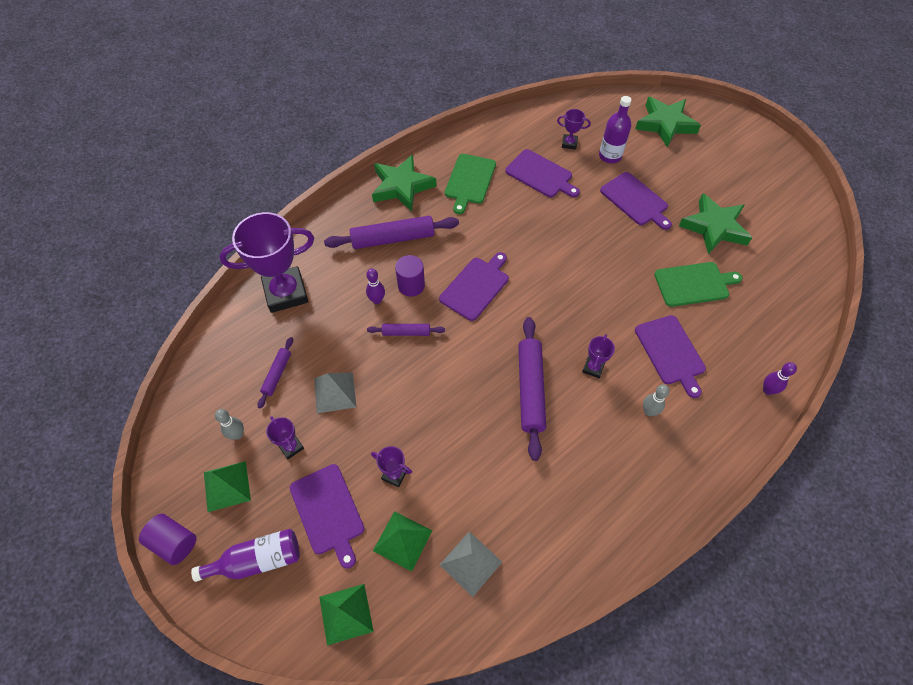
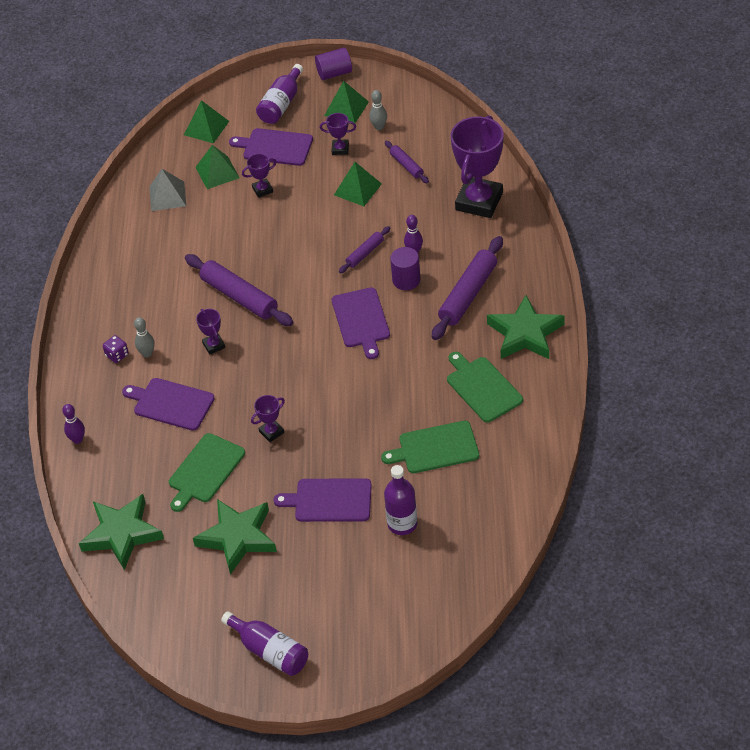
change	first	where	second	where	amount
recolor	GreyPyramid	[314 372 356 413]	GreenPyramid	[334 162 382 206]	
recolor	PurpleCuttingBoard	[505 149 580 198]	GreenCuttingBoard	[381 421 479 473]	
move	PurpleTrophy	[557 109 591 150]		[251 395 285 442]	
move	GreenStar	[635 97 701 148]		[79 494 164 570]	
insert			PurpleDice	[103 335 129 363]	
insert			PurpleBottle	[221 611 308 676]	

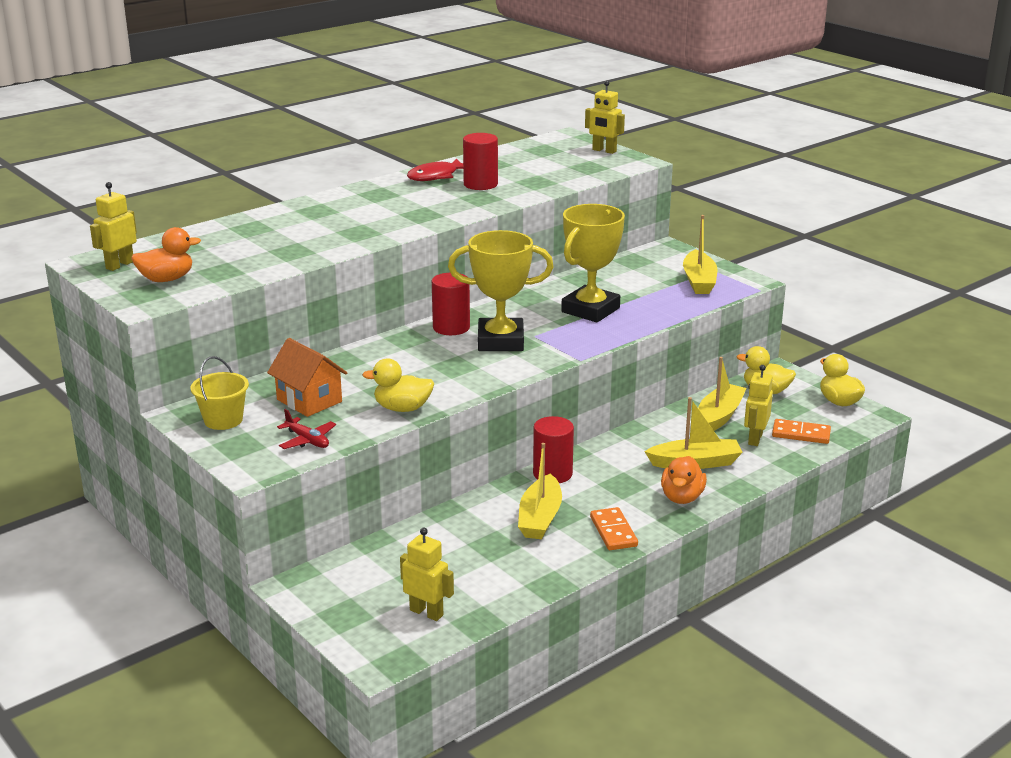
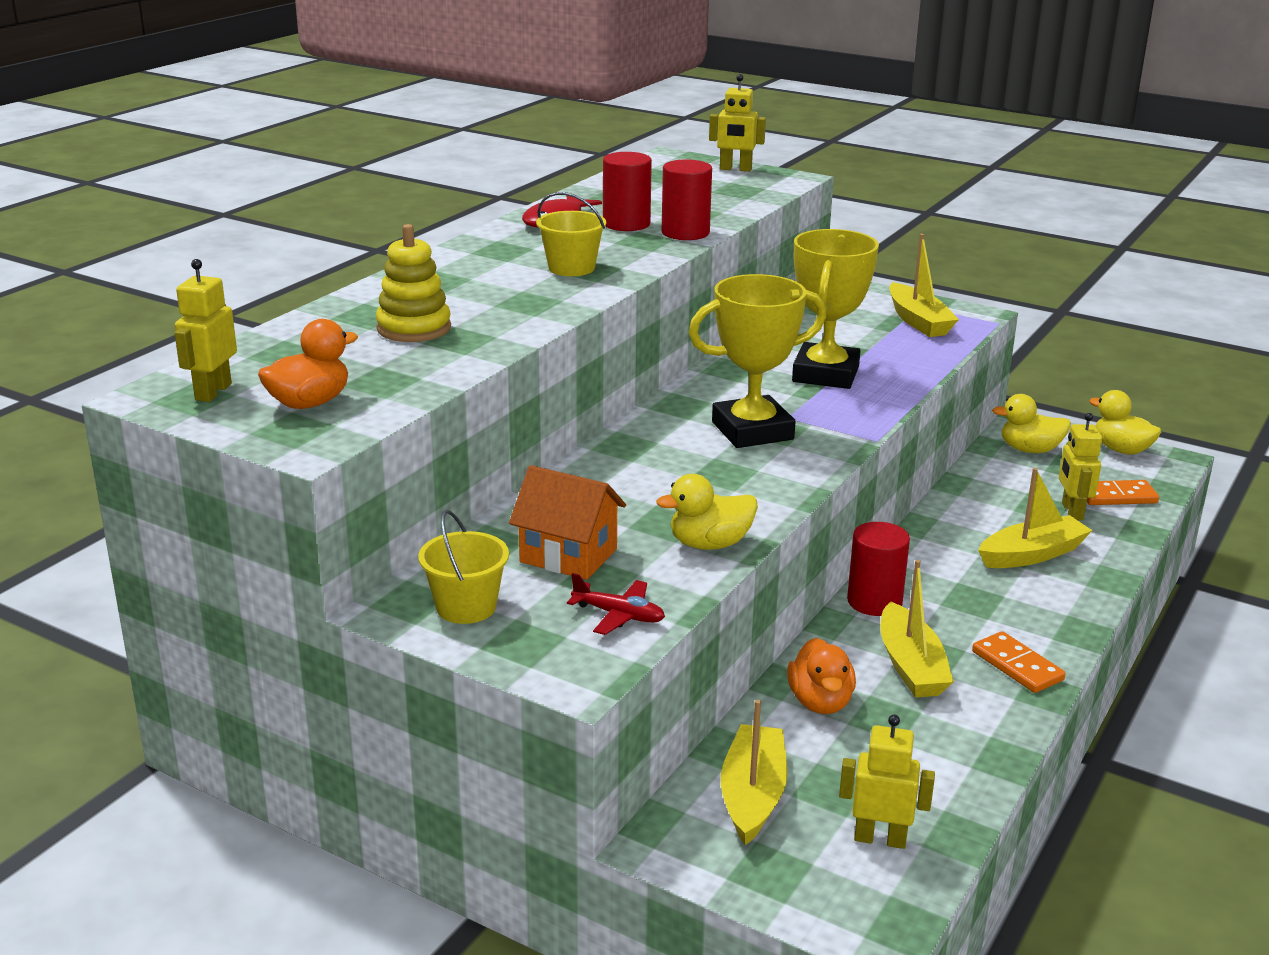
change	first	where	second	where	amount
move	RedCylinder	[432 273 470 335]		[662 159 712 240]	
move	OrangeDuck	[661 456 707 504]		[787 638 856 714]	
move	YellowBoat	[698 357 747 431]		[721 700 787 845]	
insert			YellowStackingToy	[376 224 451 342]	
insert			YellowBucket	[536 192 606 276]	

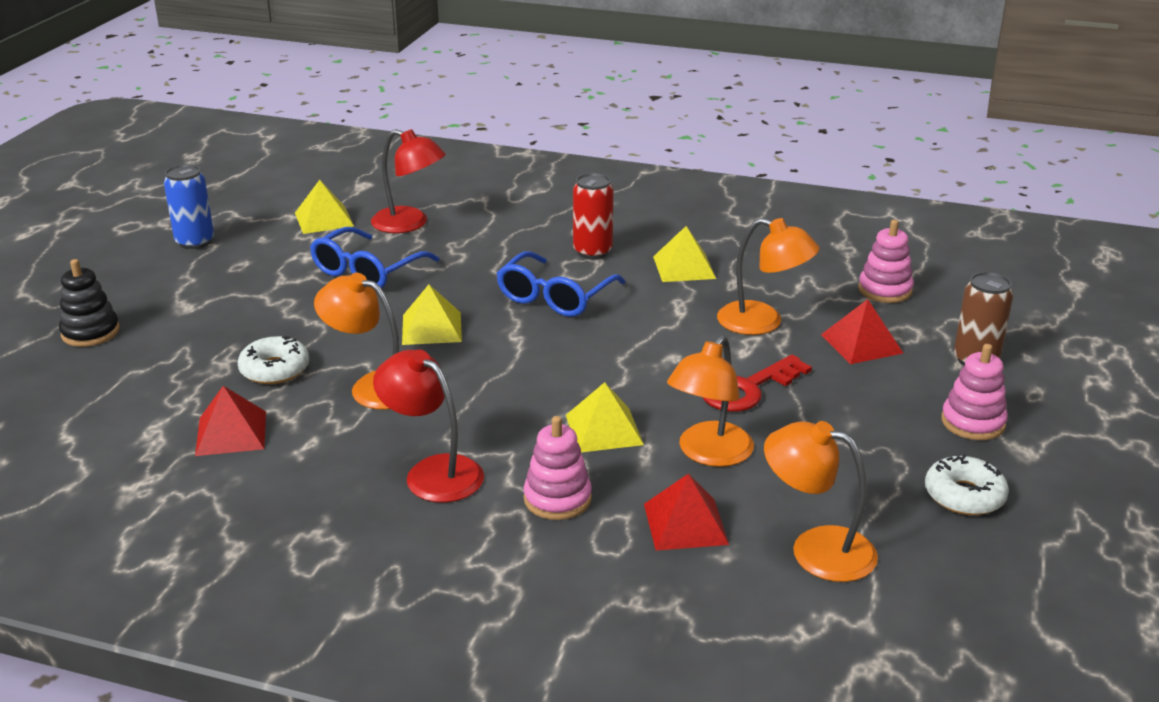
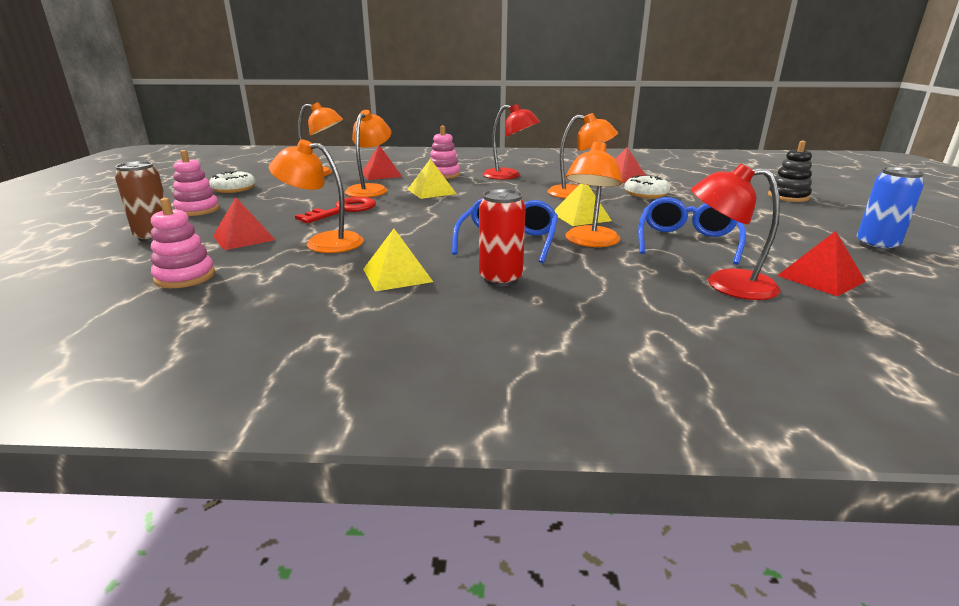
change	first	where	second	where	amount
recolor	YellowPyramid	[295 180 354 234]	RedPyramid	[777 231 866 296]	
insert			OrangeLamp	[565 141 622 247]	

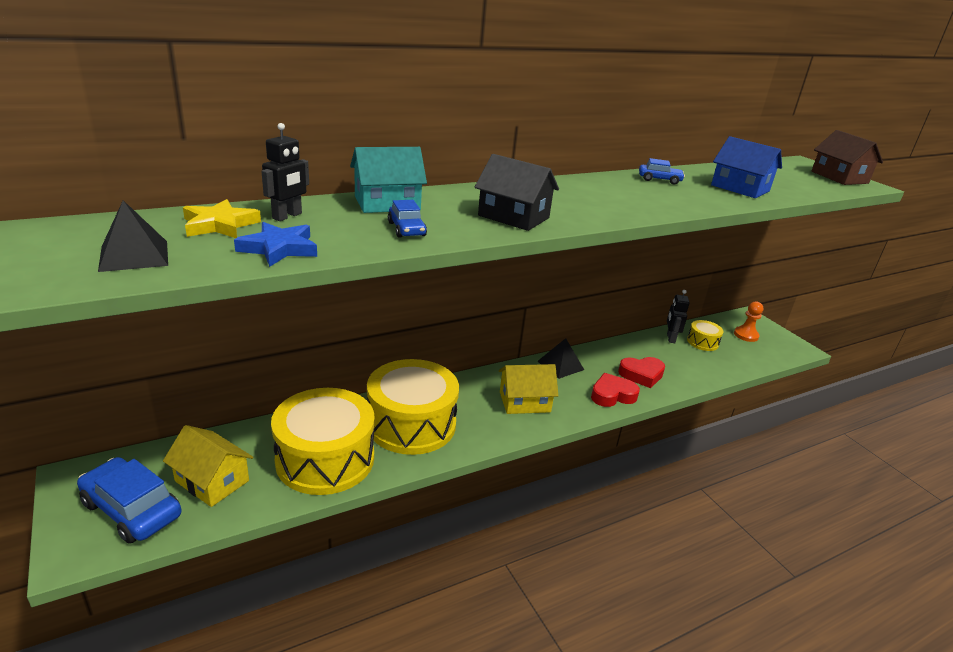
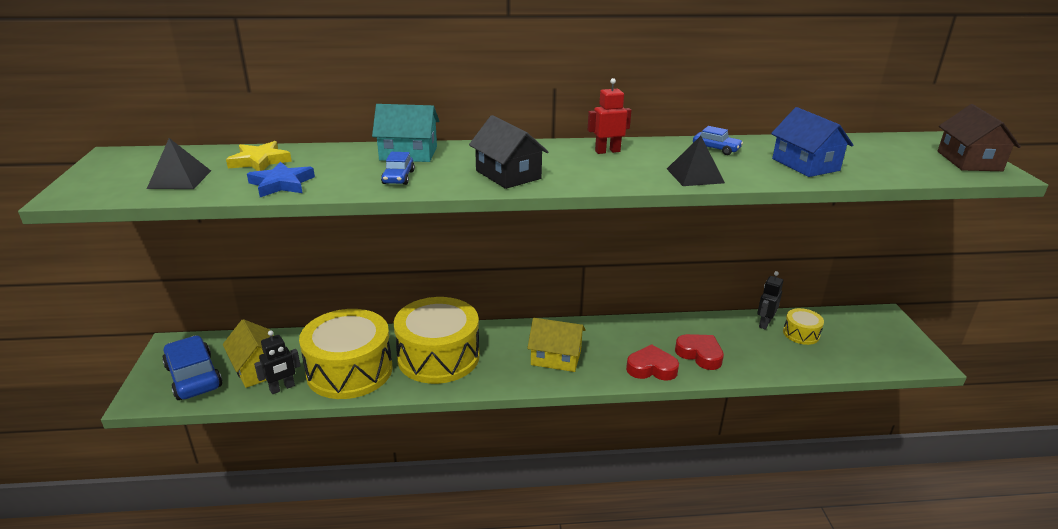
change	first	where	second	where	amount
move	BlackRobot	[262 123 309 221]		[254 330 301 394]	
move	BlackPyramid	[537 338 584 379]		[667 136 725 186]	
rotate	RedHeart	[618 357 665 388]		[675 334 724 370]	150 degrees counterclockwise
delete	OrangePawn	[734 302 763 342]			
insert			RedRobot	[588 78 631 154]	

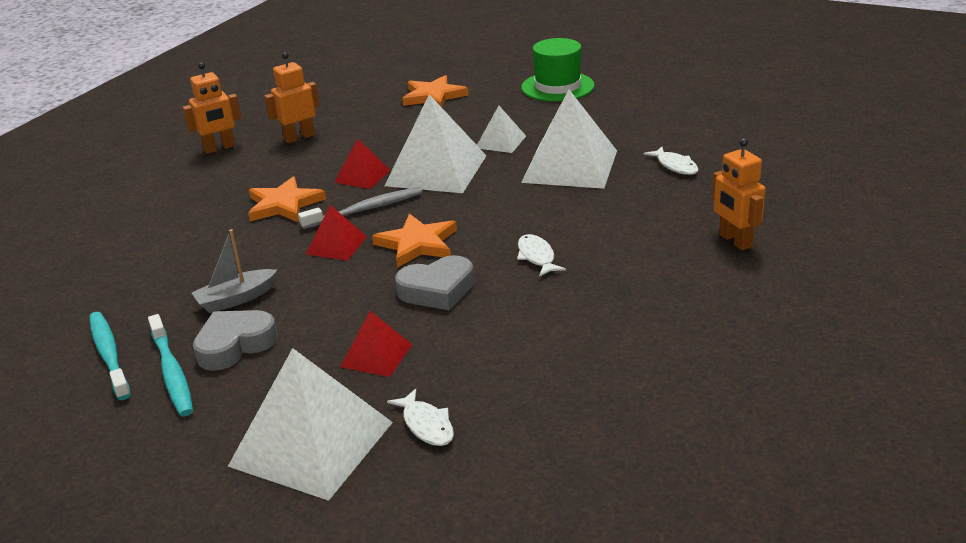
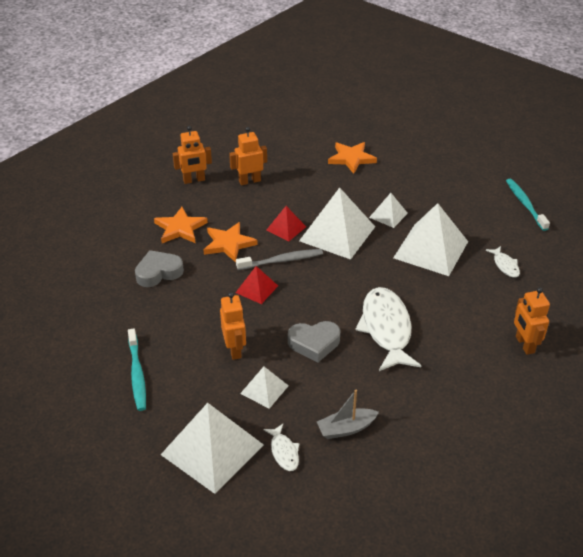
change	first	where	second	where	amount
move	TurquoiseToothbrush	[89 312 131 400]		[506 179 550 231]	
move	GreyBoat	[192 229 277 313]		[317 390 379 439]	
move	GreyHeart	[193 310 278 371]		[135 250 184 287]	
recolor	RedPyramid	[340 311 413 377]	WhitePyramid	[240 366 289 409]	
move	OrangeStar	[372 214 457 268]		[154 207 208 243]	
resize	WhiteFish	[517 234 566 277]		[356 287 421 371]	x2.17
delete	GreenHat	[521 38 595 102]			
insert			OrangeRobot	[220 292 246 360]	

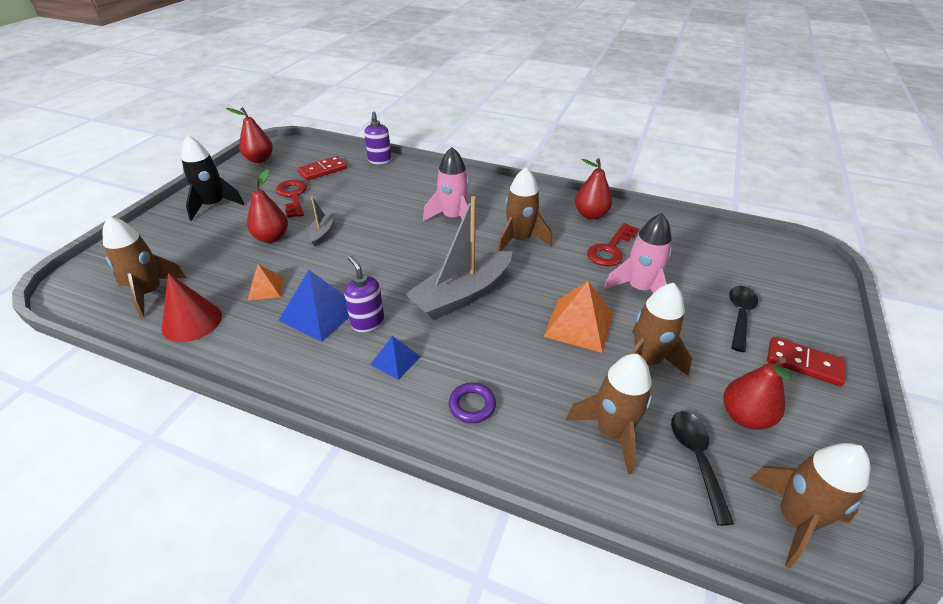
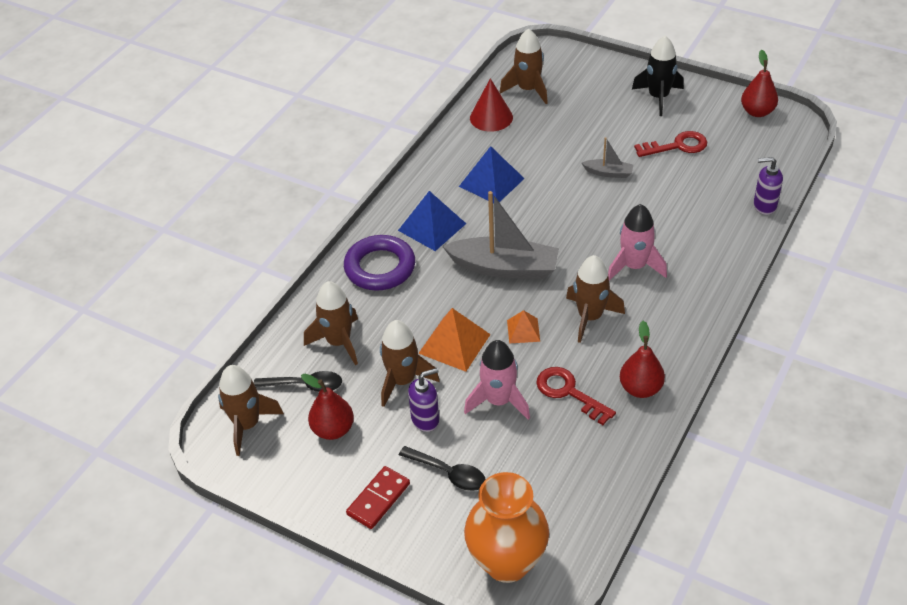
change	first	where	second	where	amount
delete	RedPear	[247 169 288 243]			
move	OrangePyramid	[248 264 284 300]		[507 310 540 343]	
delete	RedDomino	[297 156 347 181]			
move	PurpleSoapDispenser	[344 256 384 332]		[408 368 439 432]	
resize	BluePyramid	[370 336 421 380]		[398 191 466 251]	x1.73
rotate	GreyBoat	[405 196 513 320]		[442 191 559 279]	135 degrees clockwise
resize	PurpleRing	[449 383 496 423]		[344 235 415 291]	x2.02
insert			OrangeVase	[464 472 549 583]	

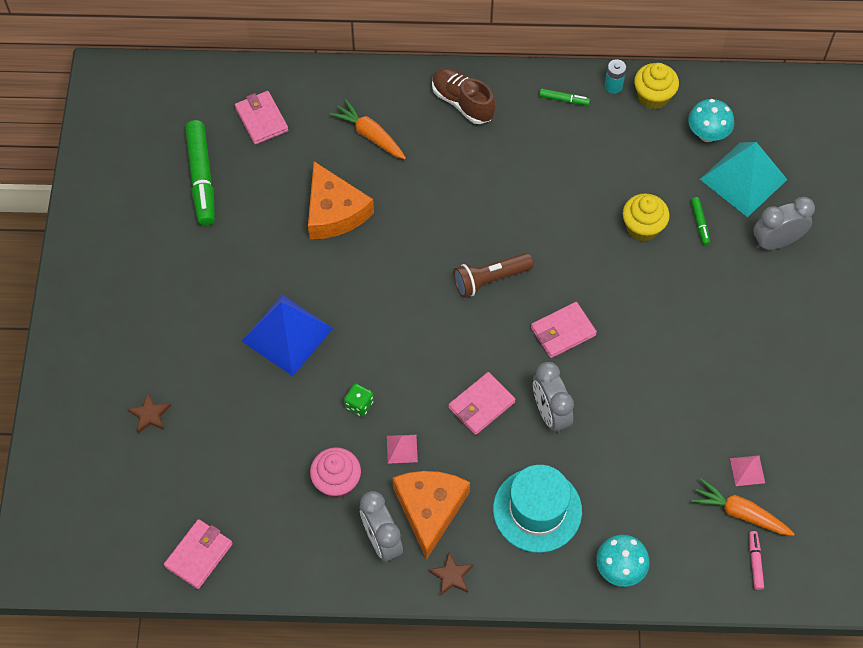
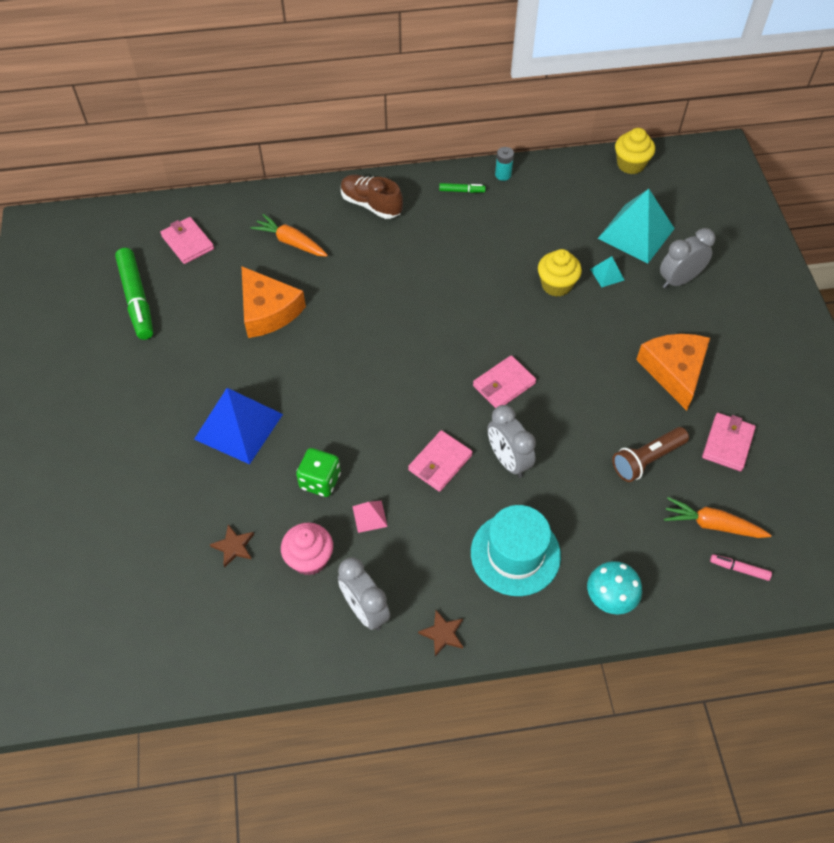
change	first	where	second	where	amount
move	BrownStar	[127 393 171 433]		[210 524 254 567]	
move	PinkWallet	[164 519 233 589]		[702 413 756 471]	
resize	GreenDice	[344 384 374 417]		[296 448 341 497]	x1.51
move	OrangeCheese	[392 471 470 560]		[636 334 710 411]	
move	BrownFlashlight	[453 253 534 298]		[612 427 689 482]	
move	YellowCupcake	[634 63 679 109]		[615 128 655 174]	
delete	TurquoiseMushroom	[688 99 734 142]			
replace	GreenMarker	[691 197 710 246]	TurquoisePyramid	[590 256 624 287]	
delete	PinkPyramid	[730 455 765 486]			
rotate	PinkMarker	[749 531 764 590]		[710 554 772 581]	60 degrees counterclockwise

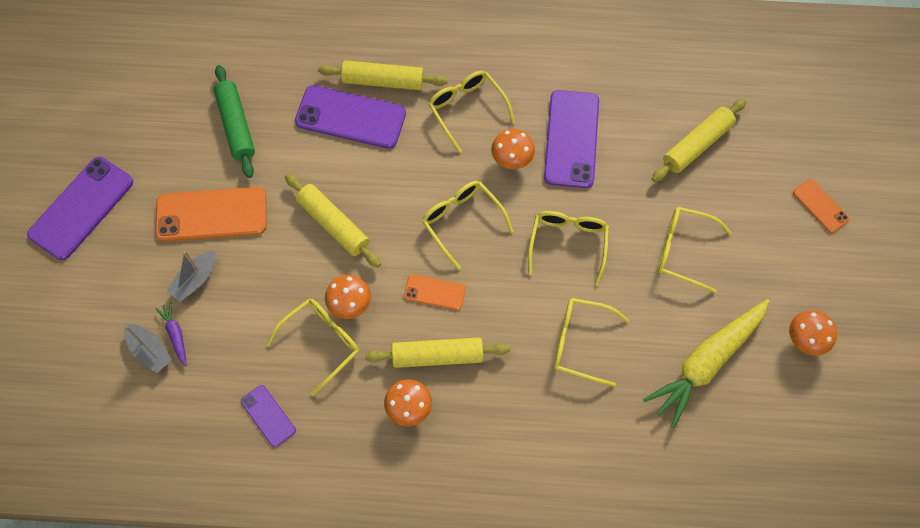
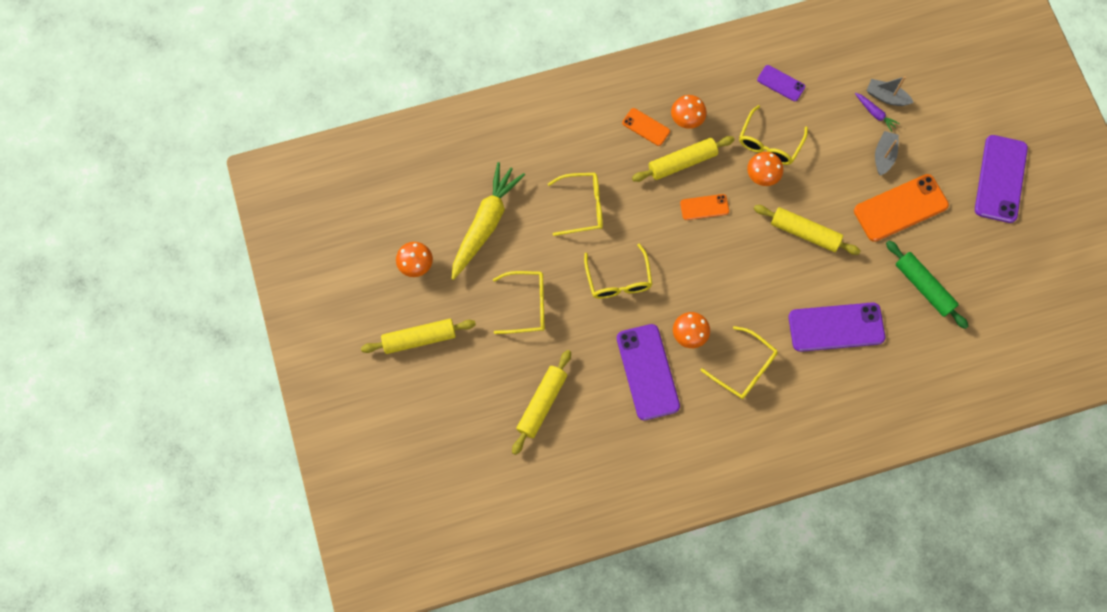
change	first	where	second	where	amount
move	YellowRollingPin	[318 60 448 90]		[361 319 476 354]	
delete	YellowGlasses	[422 181 513 270]			
move	OrangePhone	[793 179 849 233]		[622 108 670 146]	

